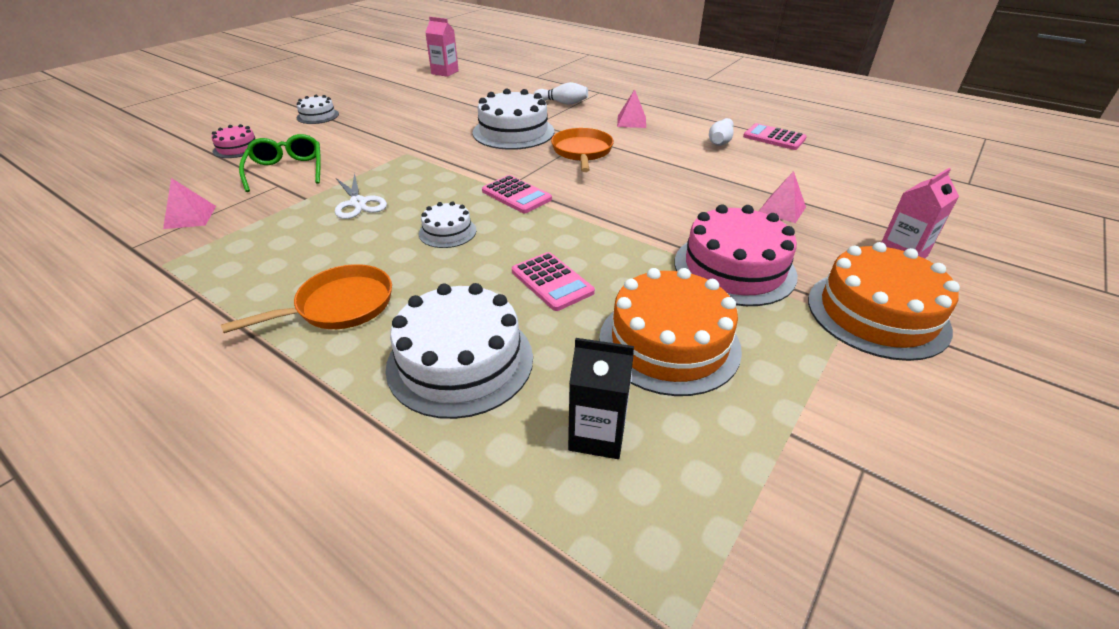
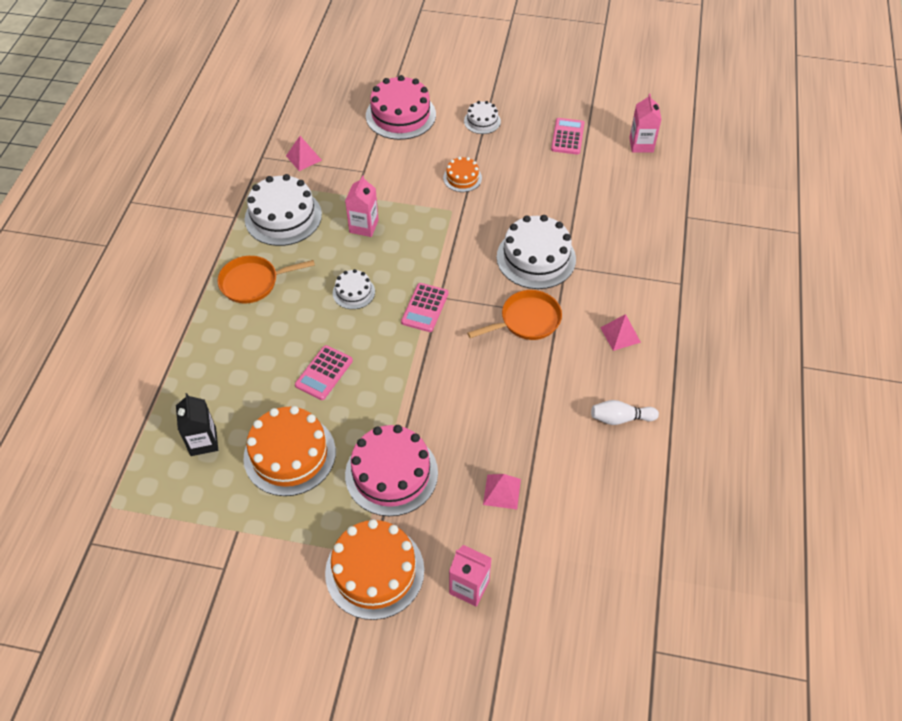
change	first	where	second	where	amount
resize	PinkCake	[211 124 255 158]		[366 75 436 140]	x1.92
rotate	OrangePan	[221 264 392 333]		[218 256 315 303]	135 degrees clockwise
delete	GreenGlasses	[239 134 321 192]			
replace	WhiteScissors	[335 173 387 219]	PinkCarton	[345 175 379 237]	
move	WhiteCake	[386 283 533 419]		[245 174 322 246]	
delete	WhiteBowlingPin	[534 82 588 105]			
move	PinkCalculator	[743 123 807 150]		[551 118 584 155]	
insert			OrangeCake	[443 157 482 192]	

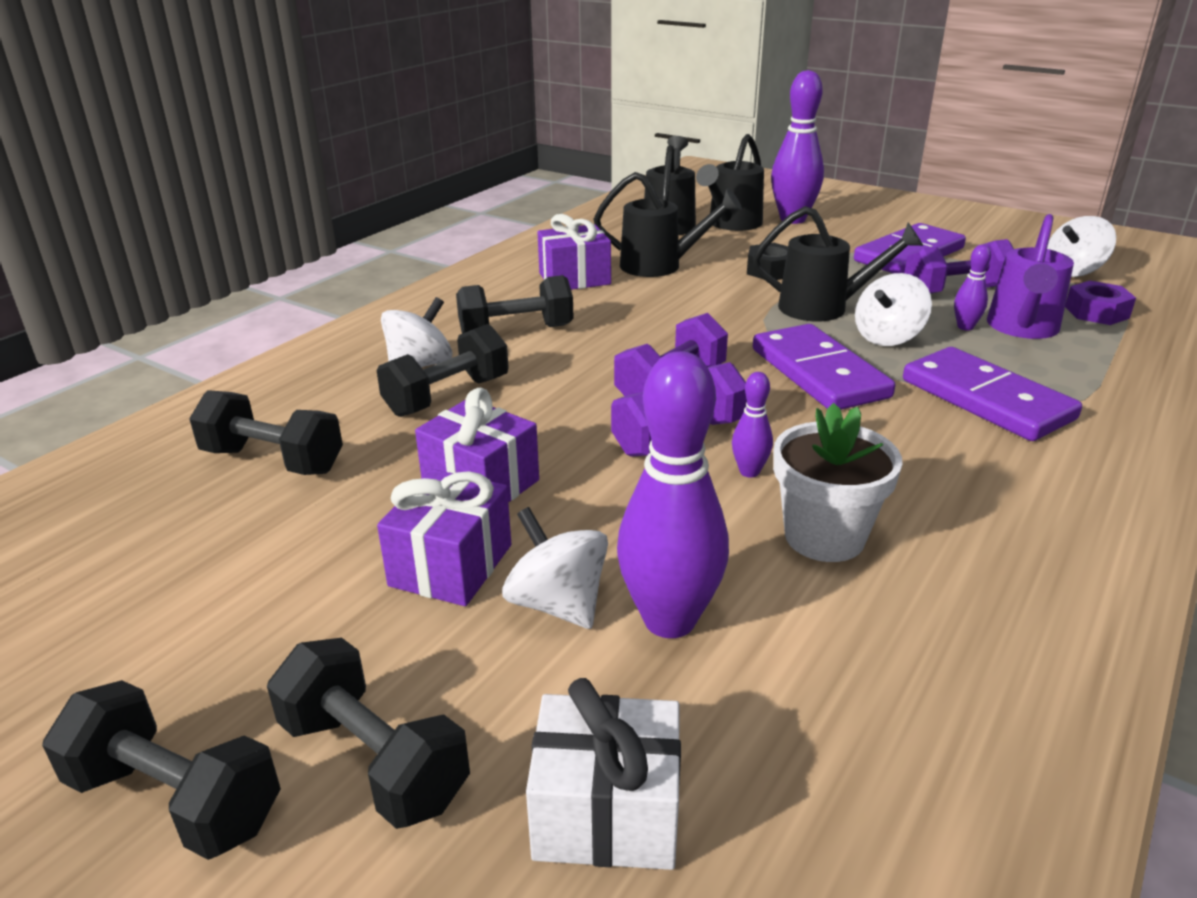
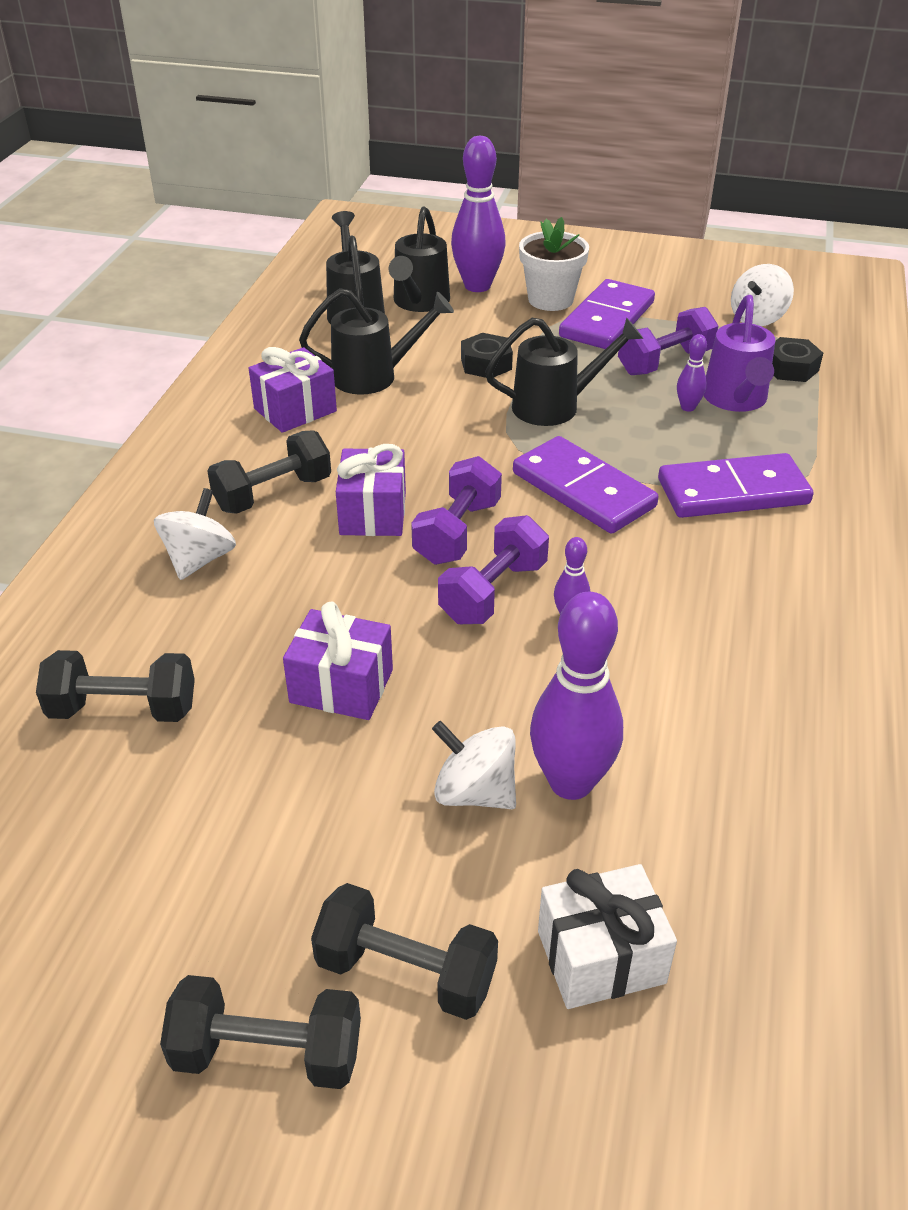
change	first	where	second	where	amount
delete	BlackDumbbell	[377 324 509 417]			
move	PurpleGift	[377 469 511 606]		[336 444 406 536]	
move	WhiteFlowerPot	[773 403 903 562]		[519 217 589 311]	
delete	WhiteSpinningTop	[855 273 932 346]			
rotate	PurpleDomino	[903 347 1082 441]		[658 453 813 518]	45 degrees counterclockwise
recolor	PurpleNut	[1065 281 1136 325]	BlackNut	[772 337 823 382]	

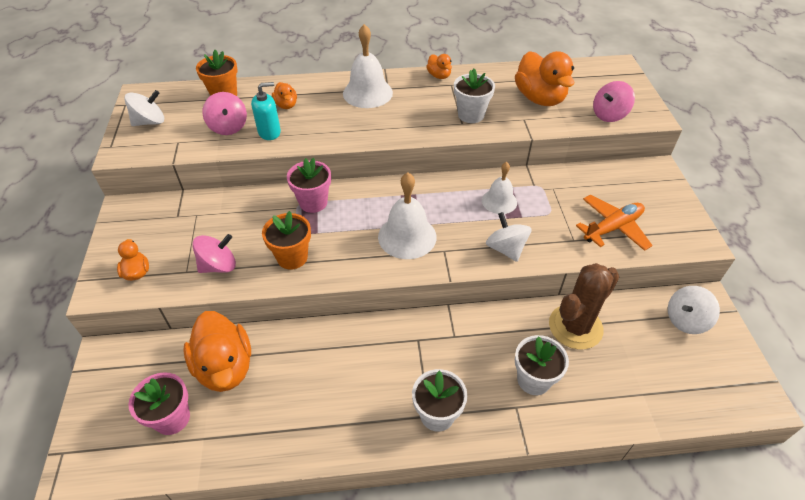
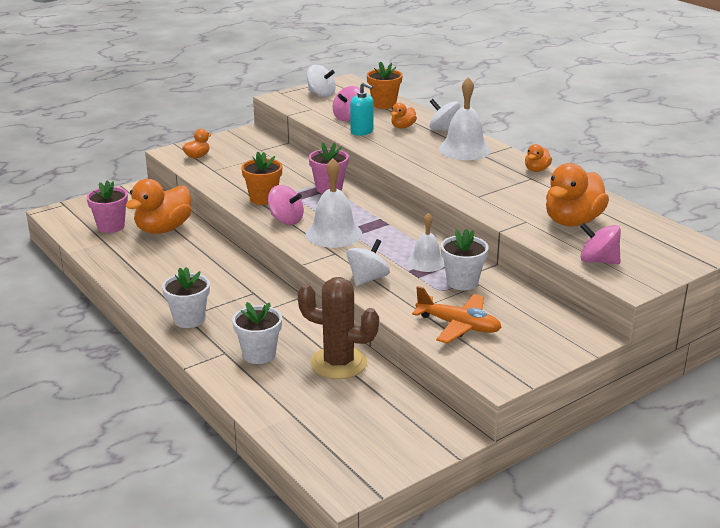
change	first	where	second	where	amount
move	PinkSpinningTop	[192 234 236 273]		[268 185 304 225]	
move	WhiteFlowerPot	[454 69 495 123]		[441 229 489 290]	
move	WhiteSpinningTop	[668 286 720 334]		[429 99 460 131]	

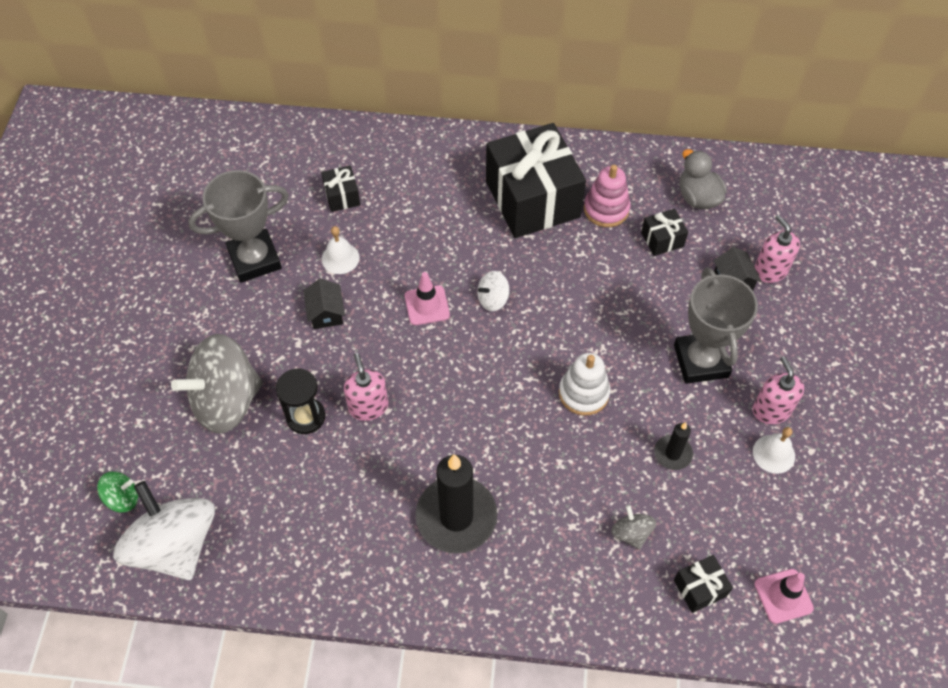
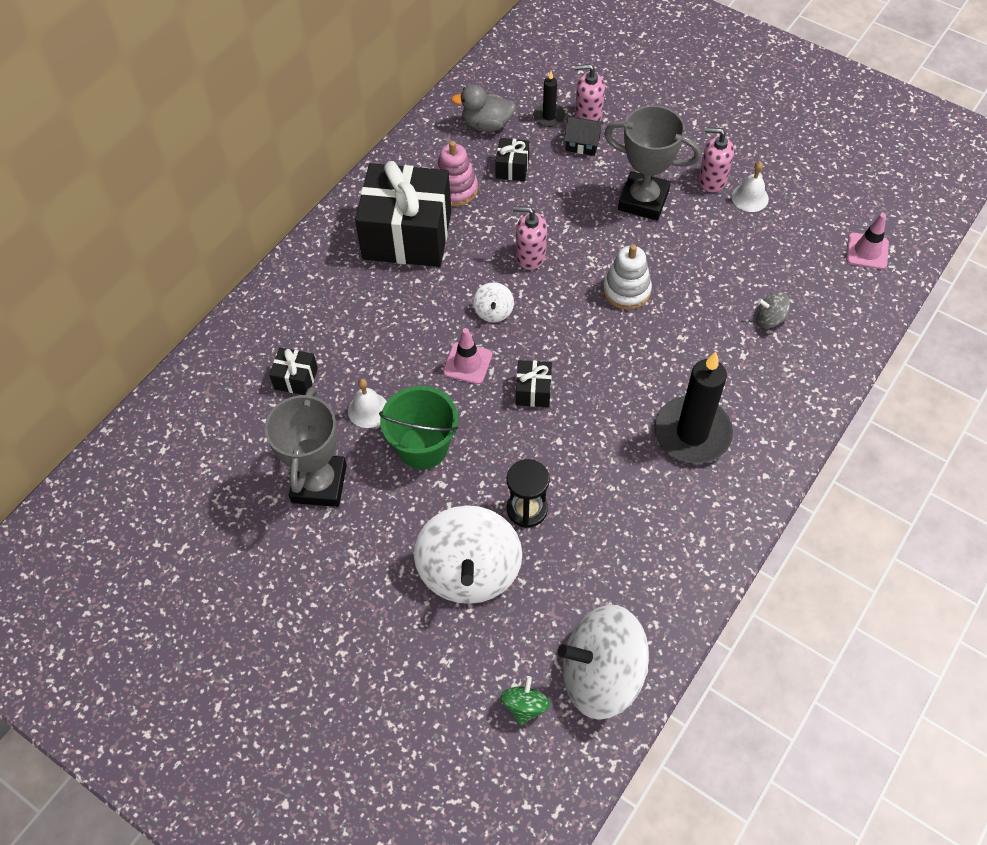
change	first	where	second	where	amount
recolor	GreySpinningTop	[171 334 263 434]	WhiteSpinningTop	[414 505 522 604]	
replace	BlackHouse	[303 279 345 329]	GreenBucket	[379 386 458 469]	
move	PinkSoapDispenser	[344 353 388 421]		[513 206 547 270]	
move	BlackCandle	[654 422 693 470]		[533 71 565 127]	
move	BlackGift	[674 555 733 613]		[516 360 552 407]	

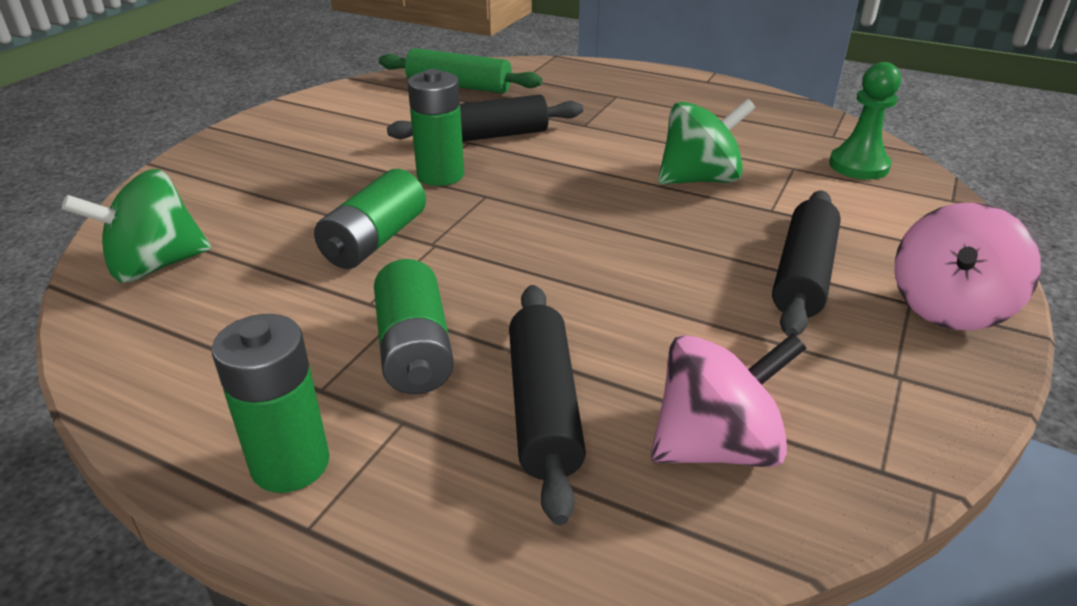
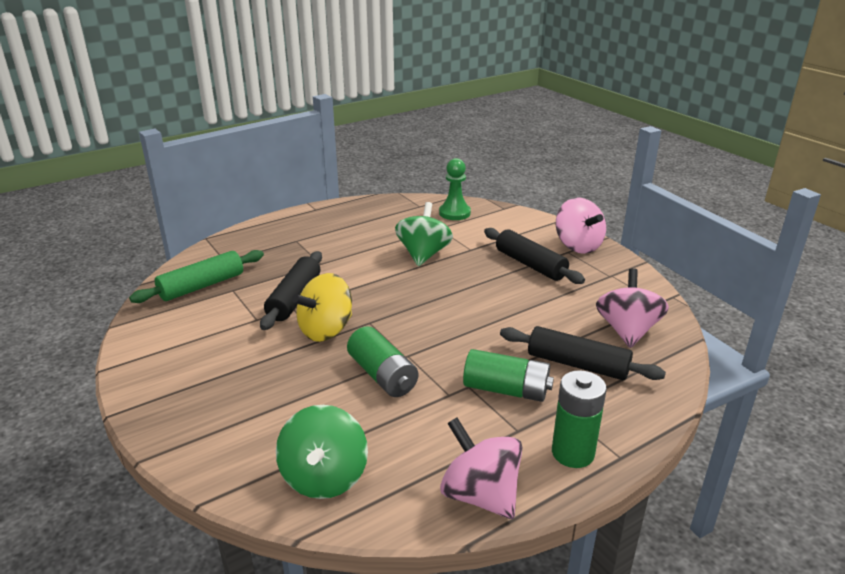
change	first	where	second	where	amount
replace	GreenBattery	[407 69 464 186]	YellowSpinningTop	[292 273 352 342]	
insert			PinkSpinningTop	[440 417 522 519]	

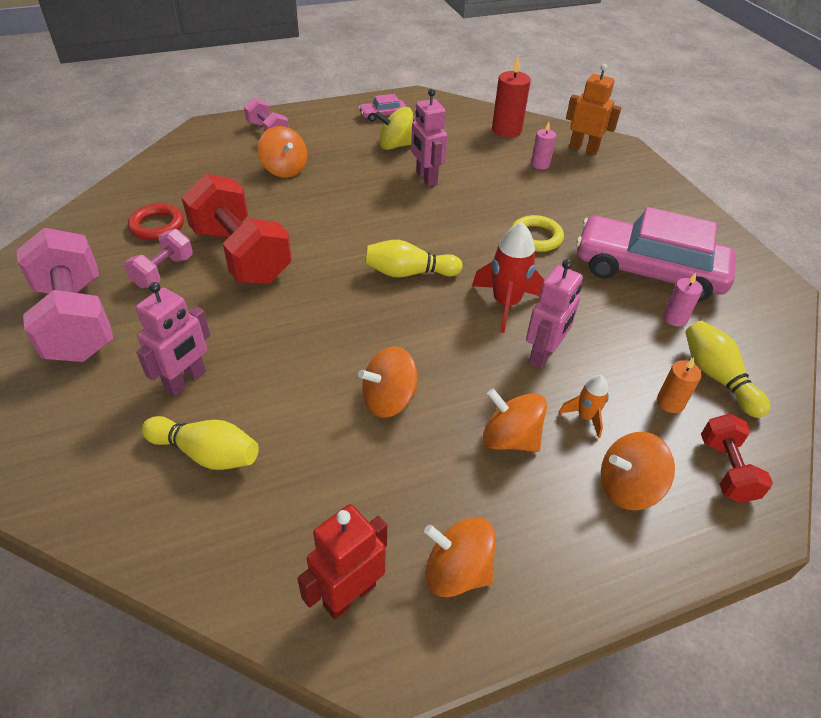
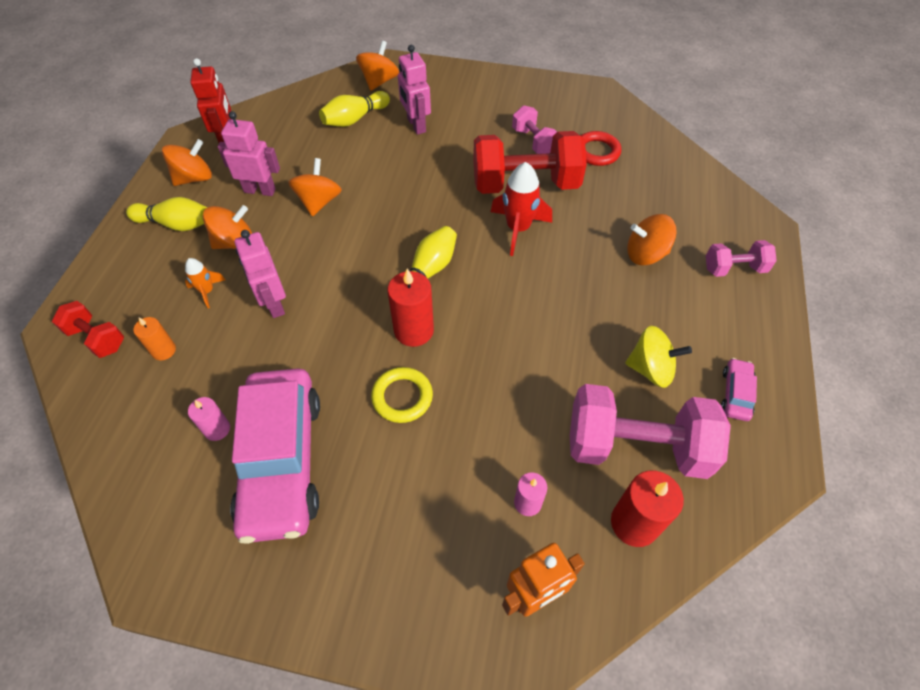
change	first	where	second	where	amount
move	PinkDumbbell	[16 228 113 362]		[570 384 731 479]	
rotate	YellowSpinningTop	[375 107 413 150]		[625 326 692 388]	75 degrees clockwise
move	PinkRobot	[411 89 447 186]		[218 111 280 196]	
move	RedRocket	[472 222 544 333]		[491 162 552 256]	
rotate	PinkCar	[576 207 736 302]		[230 368 320 544]	120 degrees clockwise
move	OrangeSpinningTop	[601 432 675 510]		[356 41 399 91]	
move	YellowBowlingPin	[685 321 770 418]		[126 197 207 231]	
insert			RedCandle	[388 269 434 347]	

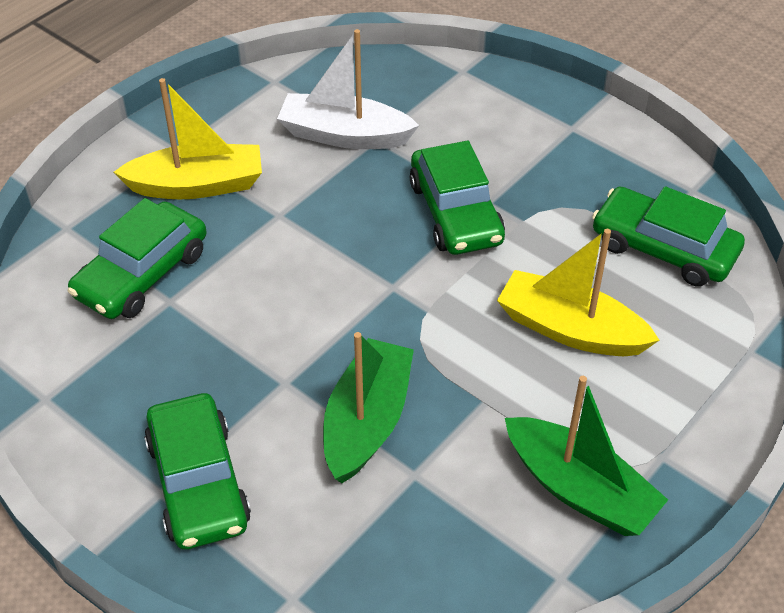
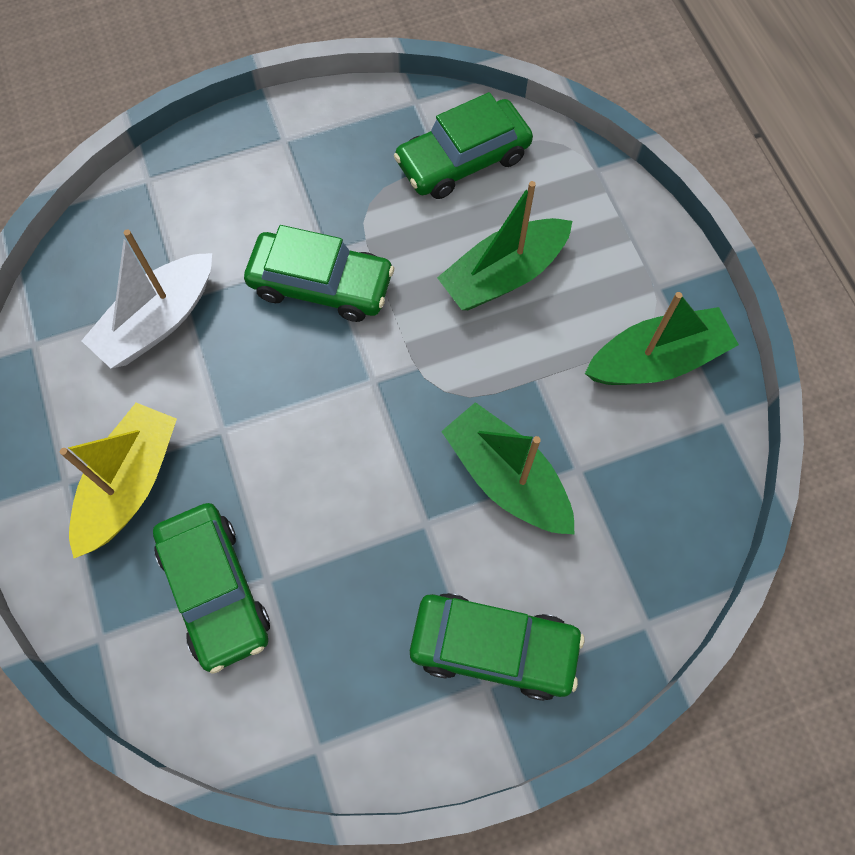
change	first	where	second	where	amount
recolor	YellowBoat	[497 229 659 356]	GreenBoat	[437 181 572 310]	

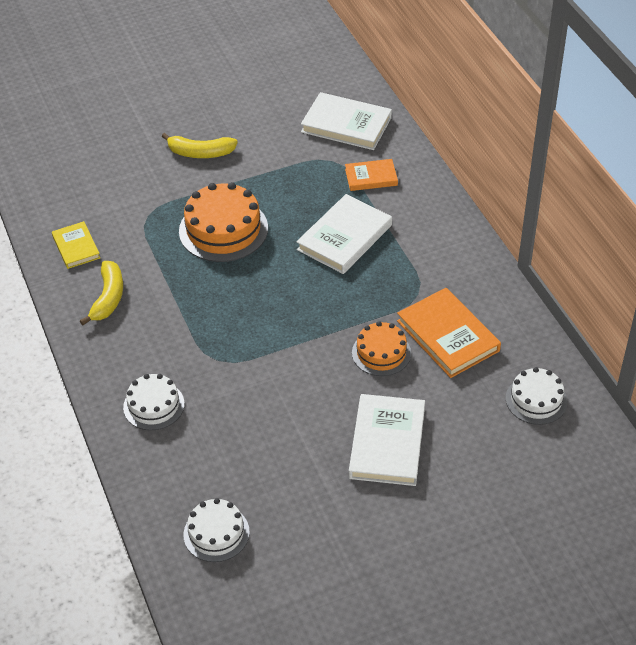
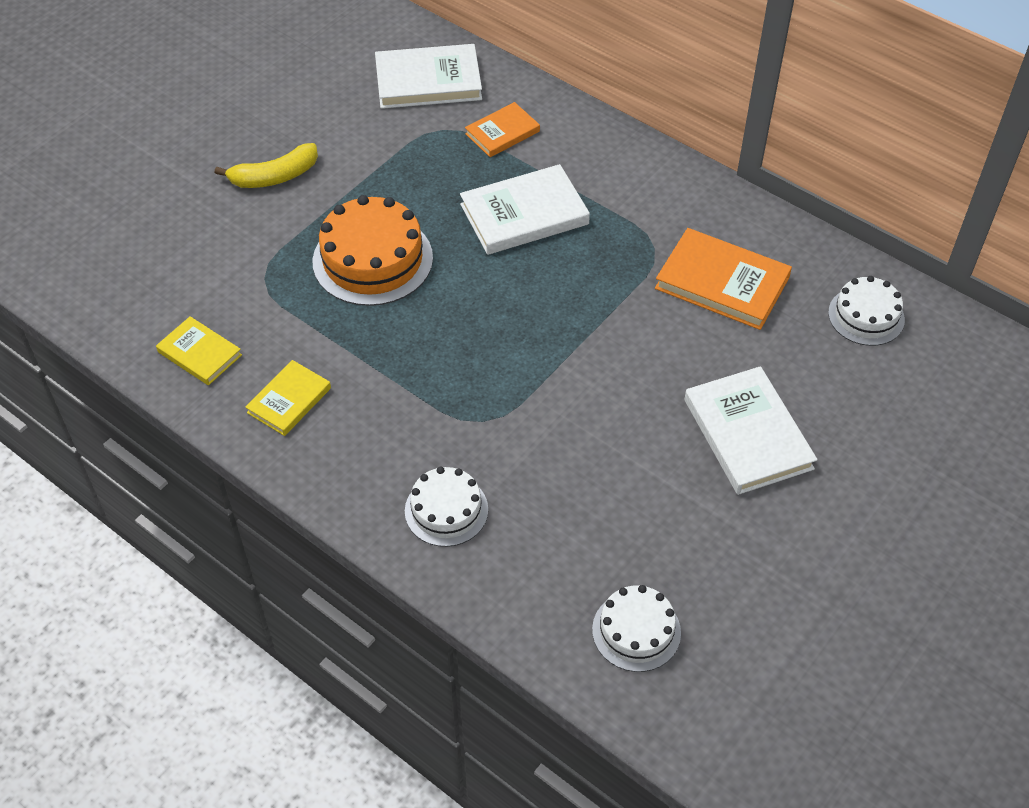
change	first	where	second	where	amount
replace	YellowBanana	[80 261 123 325]	YellowBook	[245 360 331 436]	
rotate	WhiteBook	[296 194 392 274]		[460 164 590 255]	60 degrees clockwise
delete	OrangeCake	[352 321 411 376]			

